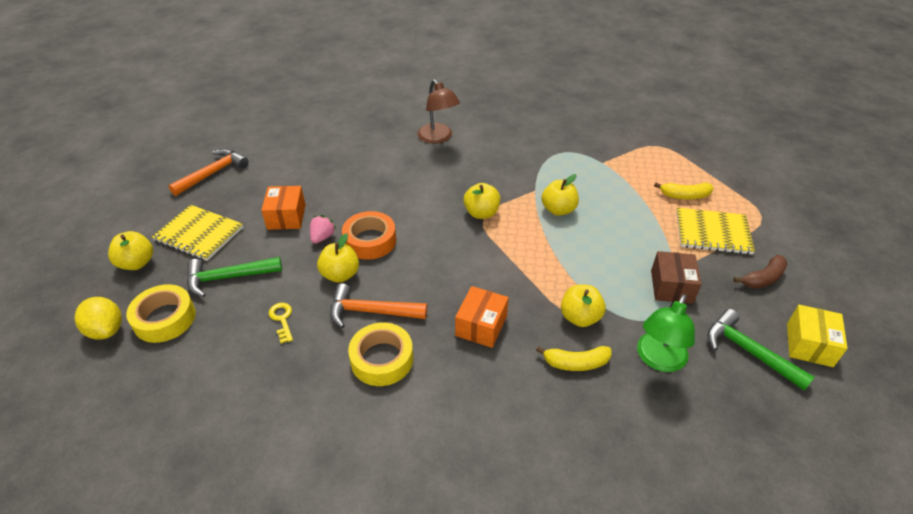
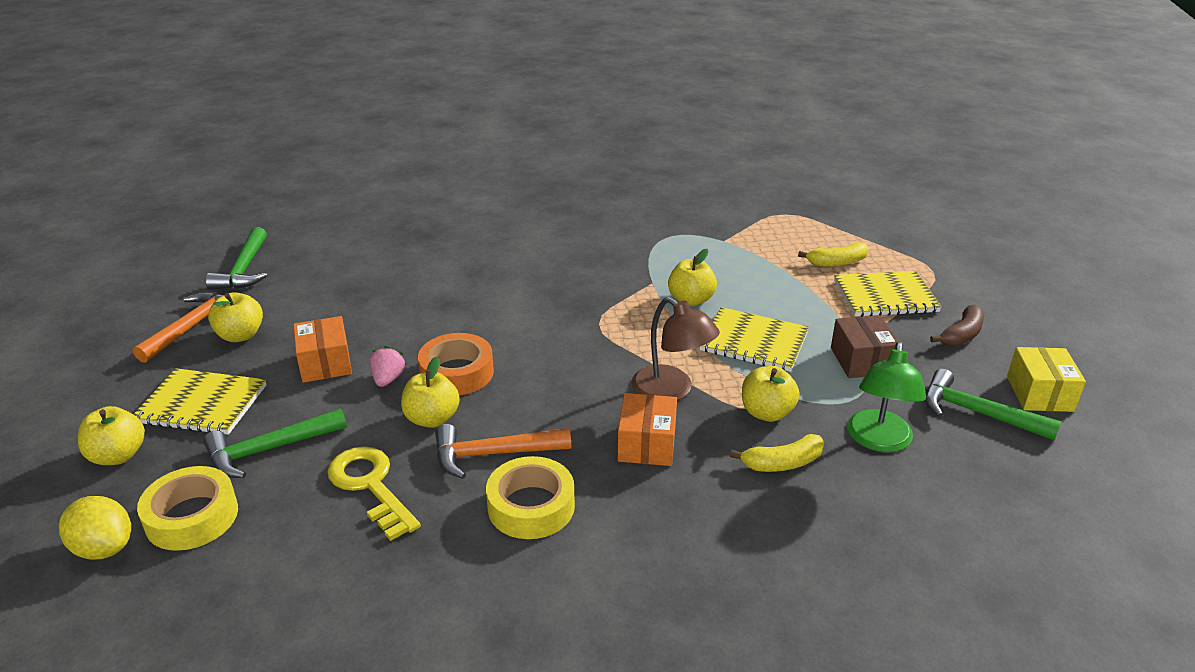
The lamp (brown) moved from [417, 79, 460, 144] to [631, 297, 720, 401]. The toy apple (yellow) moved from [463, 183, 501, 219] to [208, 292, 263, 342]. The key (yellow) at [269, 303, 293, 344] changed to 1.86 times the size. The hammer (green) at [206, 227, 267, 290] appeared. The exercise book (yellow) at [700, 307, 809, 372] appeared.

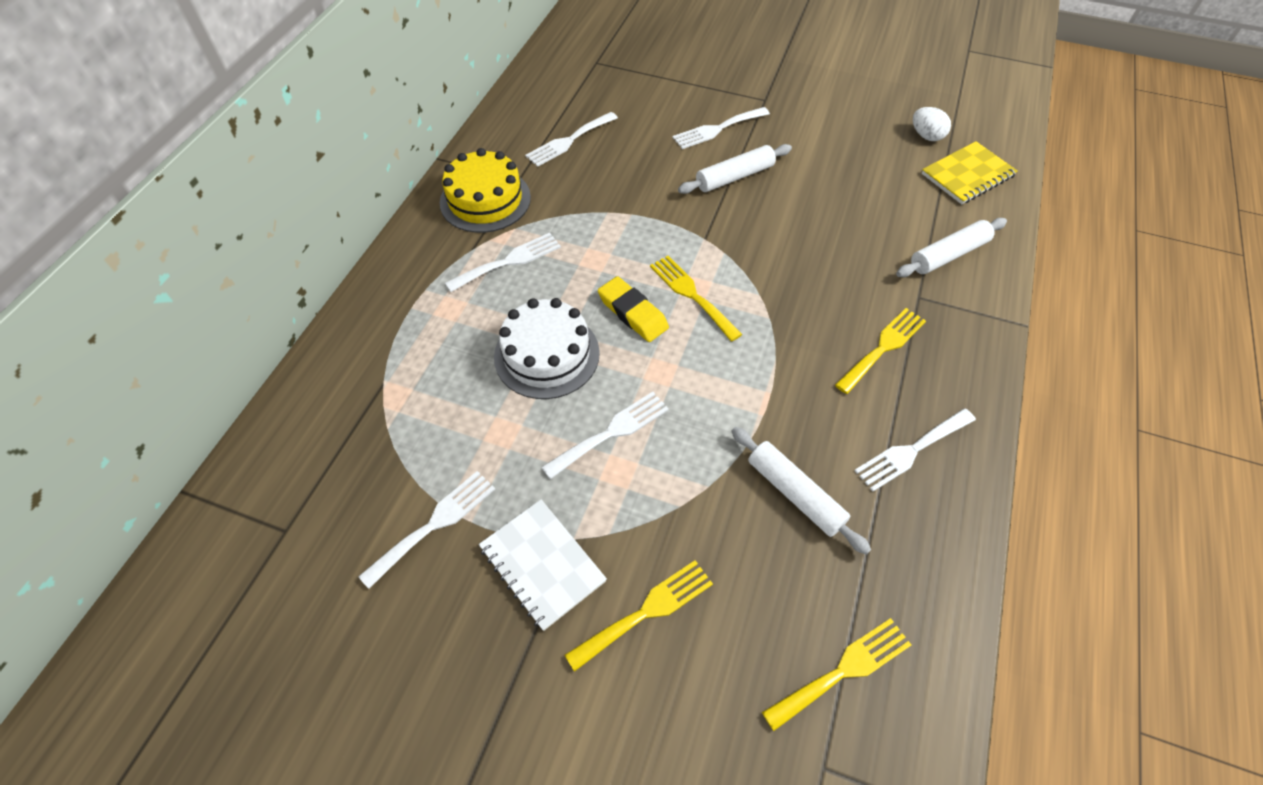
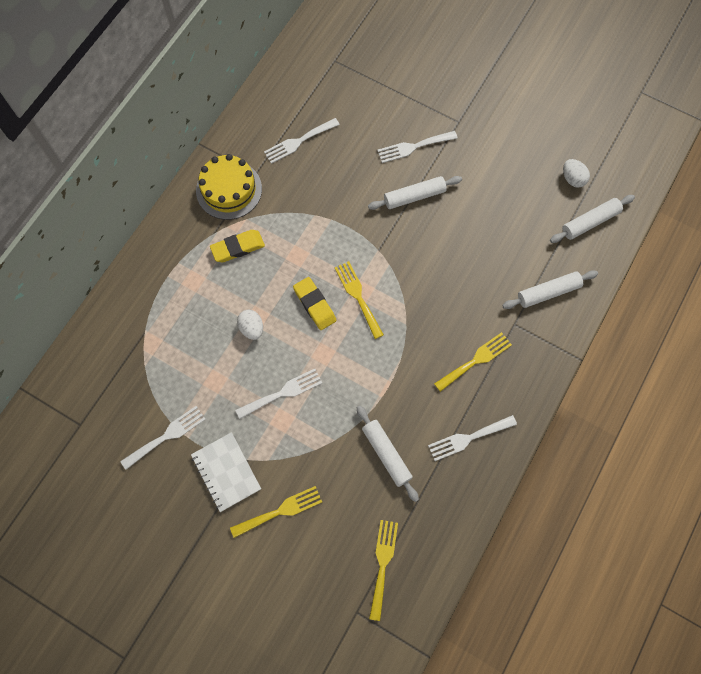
The exercise book (yellow) at [921, 141, 1017, 204] was replaced by the pastry roller (snow-white) at [550, 195, 635, 243]. The dinner fork (snow-white) at [445, 233, 561, 292] was replaced by the gum eraser (yellow) at [210, 230, 265, 262]. The layer cake (snow-white) at [494, 298, 600, 399] was replaced by the egg (snow-white) at [237, 310, 263, 340]. The dinner fork (yellow) at [762, 618, 911, 731] turned 60 degrees counterclockwise.

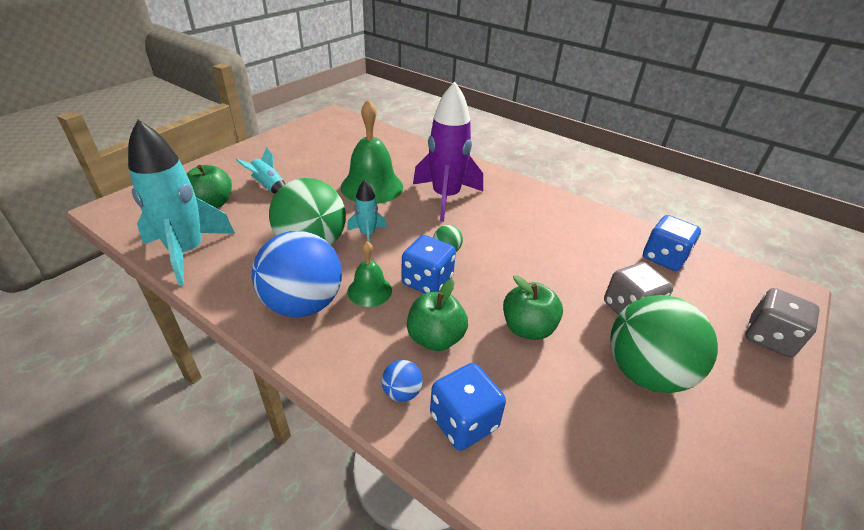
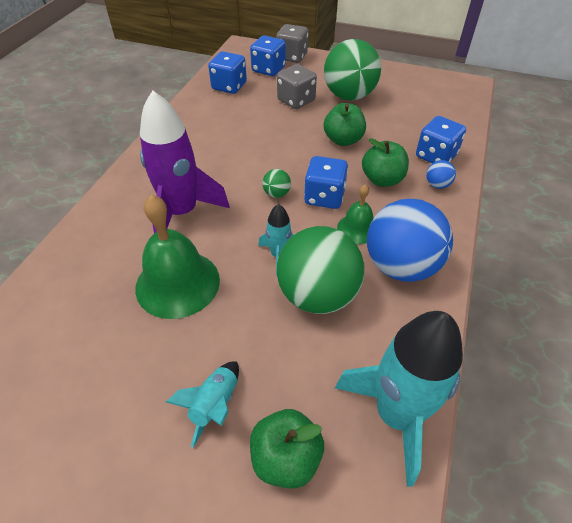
The die (cobalt) at [250, 35, 286, 76] appeared.

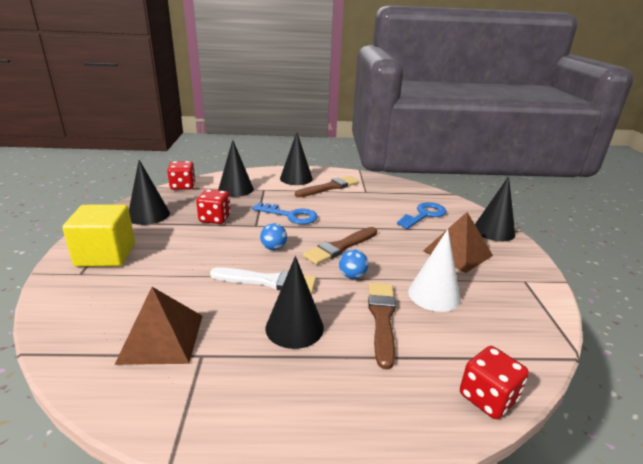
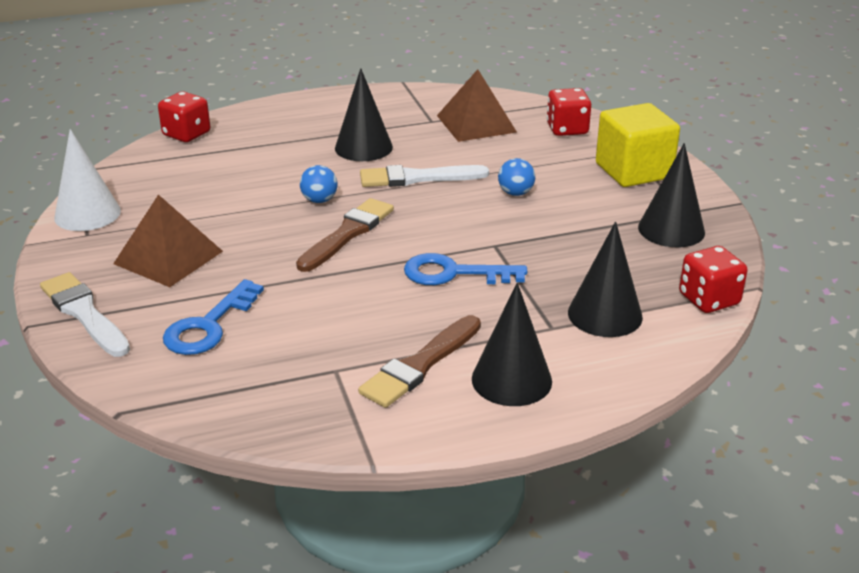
The solid cone (ebony) at [475, 176, 515, 242] was replaced by the brush (snow-white) at [40, 272, 130, 357]. The die (scarlet) moved from [196, 189, 231, 224] to [547, 88, 591, 136]. The ball (cobalt) moved from [260, 223, 287, 250] to [498, 158, 535, 196]. The solid cone (snow-white) moved from [408, 229, 461, 312] to [54, 129, 121, 231]. The brush (brown) at [368, 283, 396, 370] disappeared.

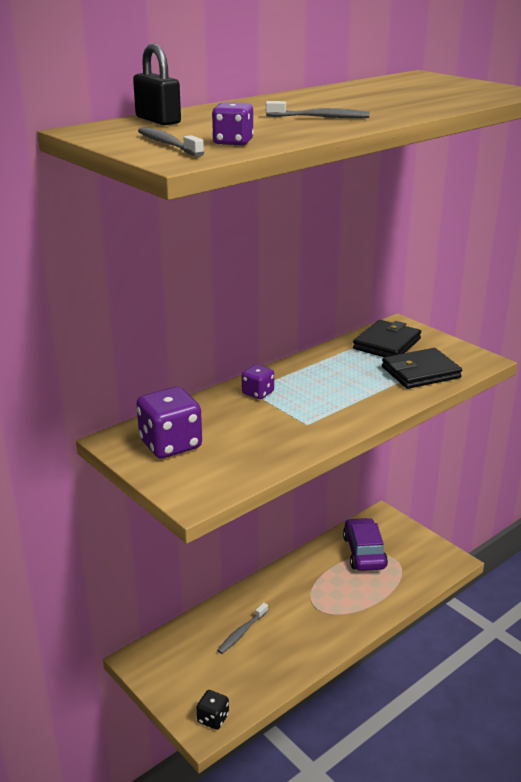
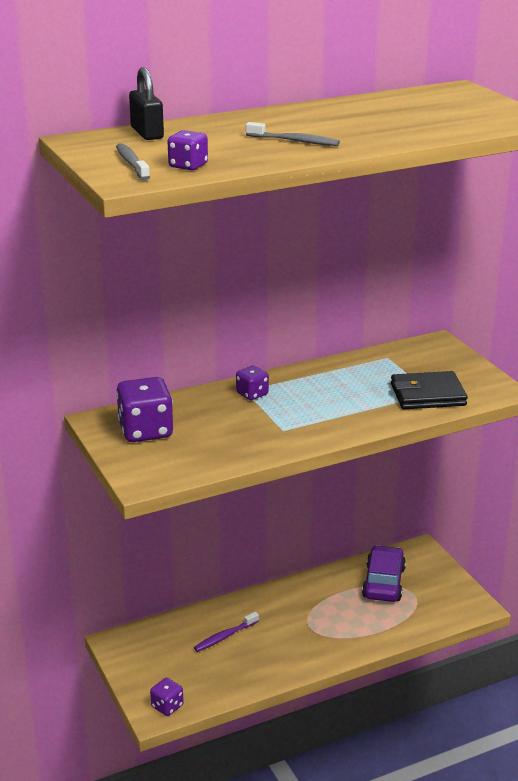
The card wallet (ebony) at [353, 320, 421, 357] disappeared. The toothbrush (grey) at [217, 603, 268, 654] became the toothbrush (violet) at [194, 612, 259, 652]. The die (ebony) at [196, 690, 229, 730] became the die (violet) at [150, 678, 184, 716].

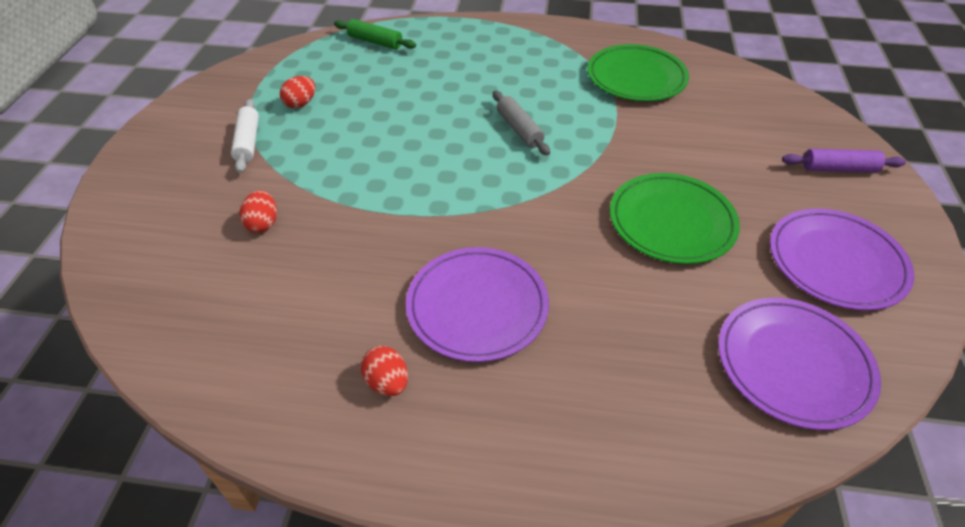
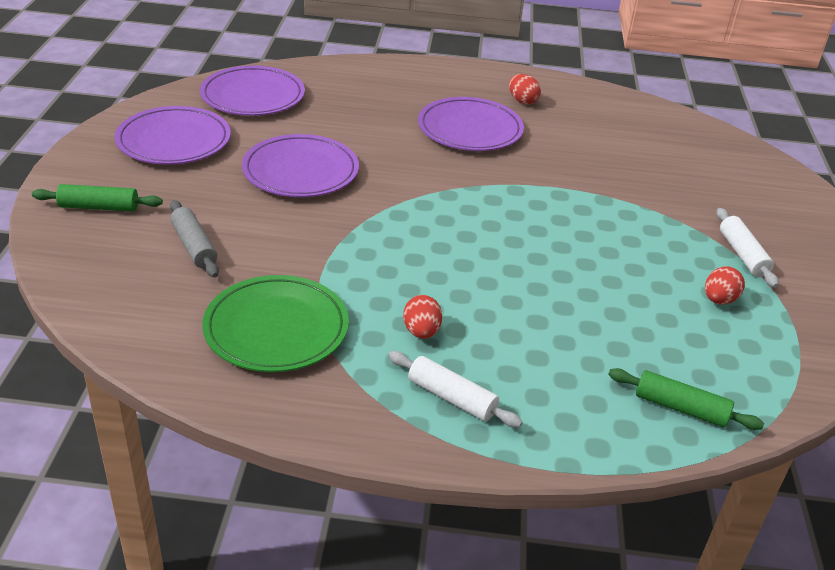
The pastry roller (grey) moved from [493, 90, 550, 155] to [170, 200, 219, 277]. The pastry roller (violet) at [782, 149, 906, 173] became the pastry roller (green) at [32, 184, 163, 212]. The flat dish (green) at [610, 173, 740, 264] became the flat dish (violet) at [242, 134, 359, 197]. The egg (scarlet) moved from [240, 190, 277, 233] to [403, 295, 442, 339]. The pastry roller (snow-white) at [388, 351, 523, 428] appeared.

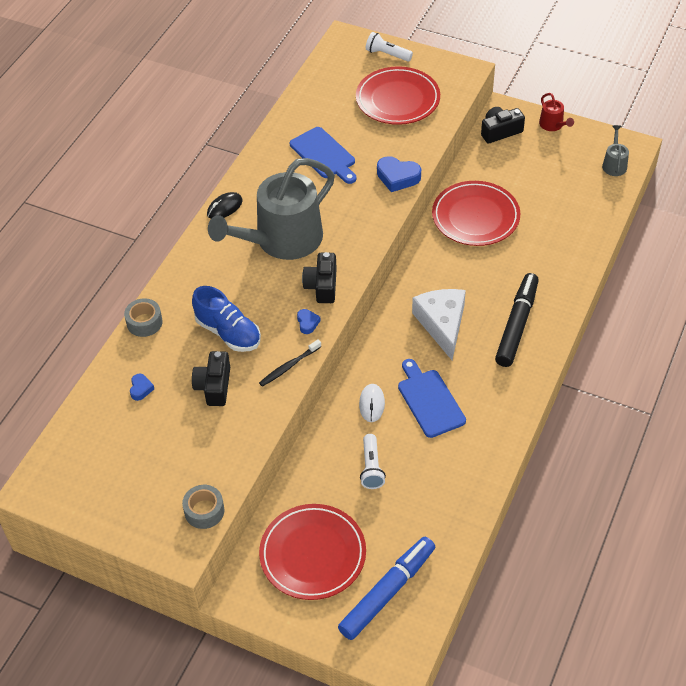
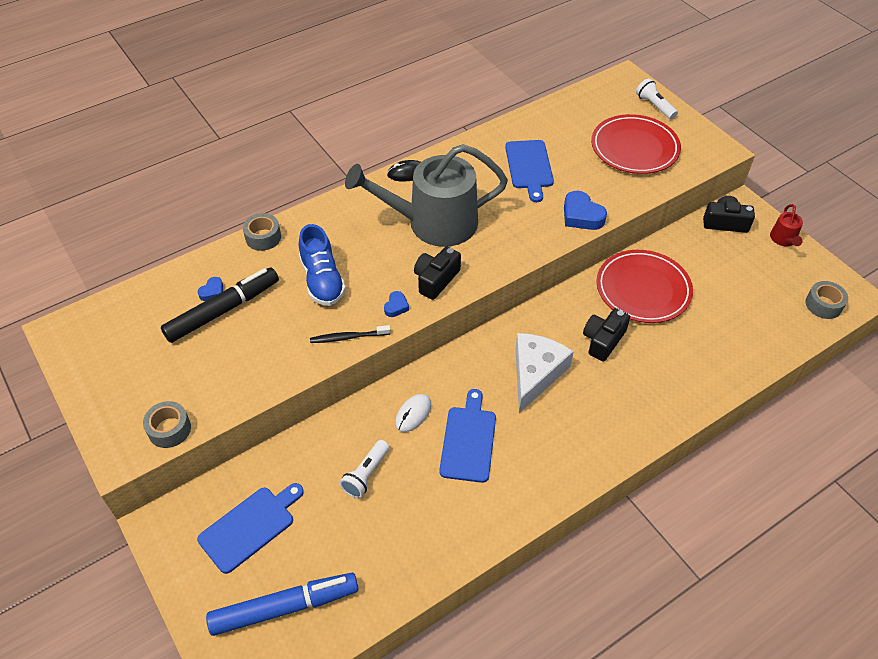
The watering pot (grey) at [602, 125, 629, 176] was replaced by the roll of tape (grey) at [805, 281, 848, 319]. The marker pen (ebony) moved from [495, 273, 539, 367] to [161, 268, 279, 343]. The photo camera (ebony) moved from [192, 351, 230, 406] to [583, 308, 630, 362]. The flat dish (scarlet) at [259, 504, 366, 600] was replaced by the bread board (cobalt) at [197, 483, 304, 574].

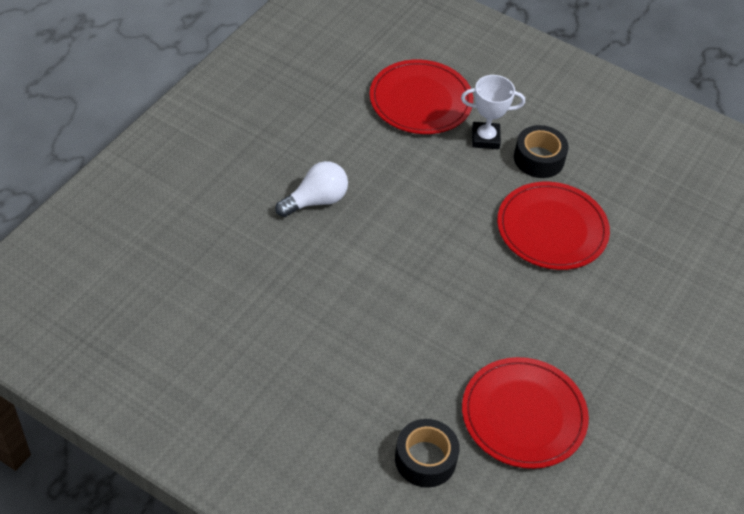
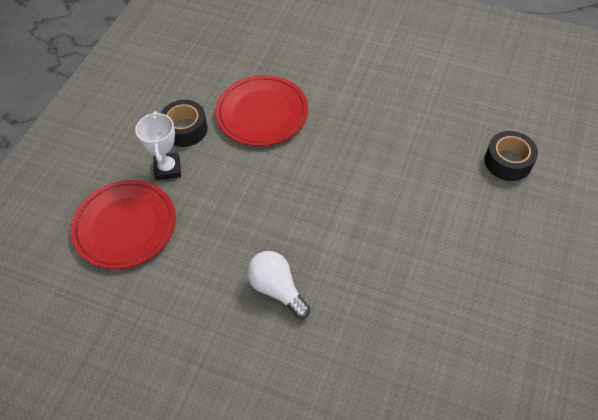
The flat dish (scarlet) at [462, 357, 589, 469] disappeared.

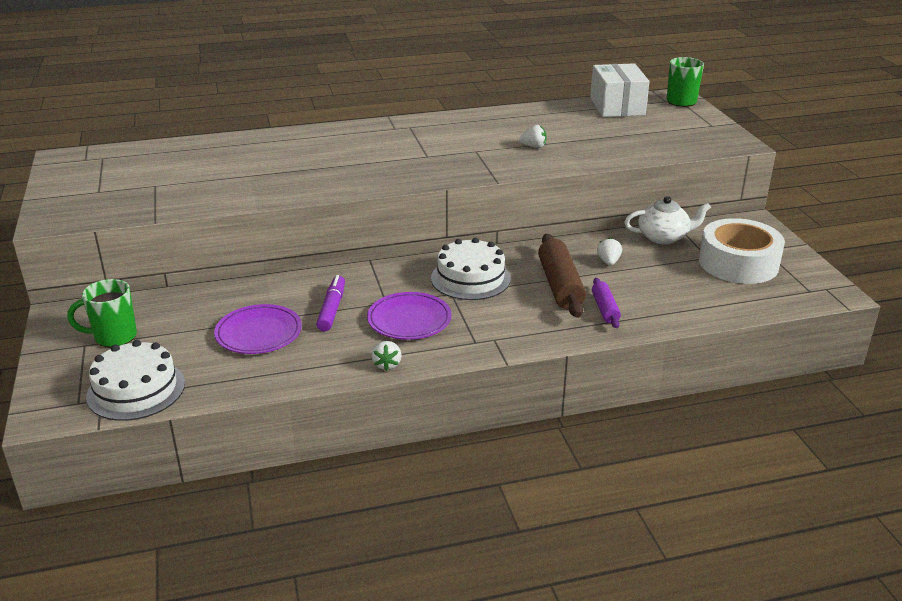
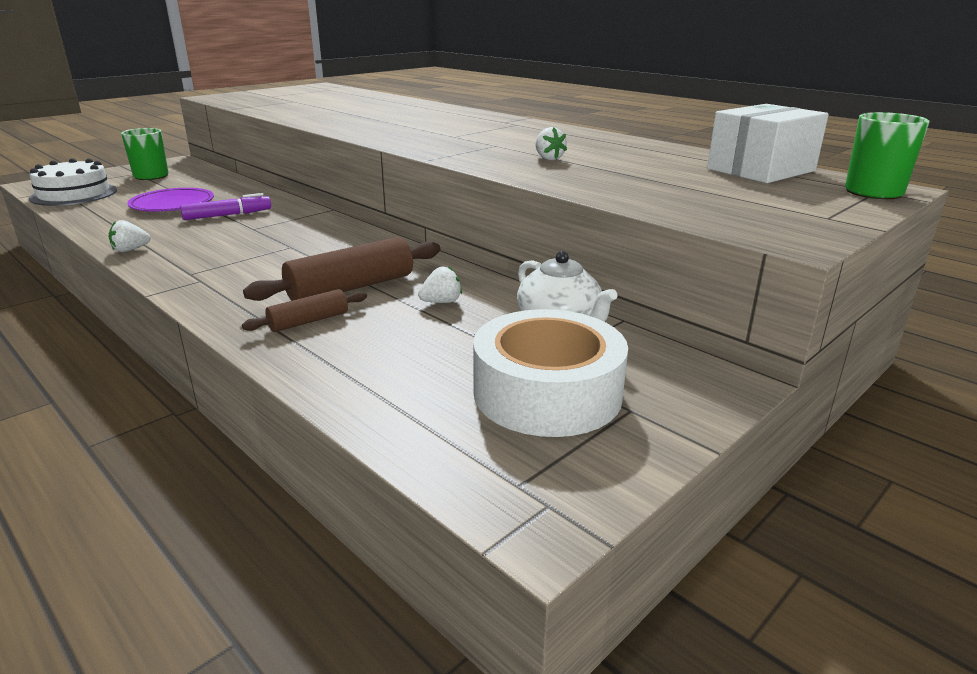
The layer cake (snow-white) at [431, 238, 511, 300] disappeared. The pastry roller (violet) at [592, 278, 621, 328] became the pastry roller (brown) at [242, 289, 367, 332]. The flat dish (violet) at [367, 292, 452, 340] disappeared.

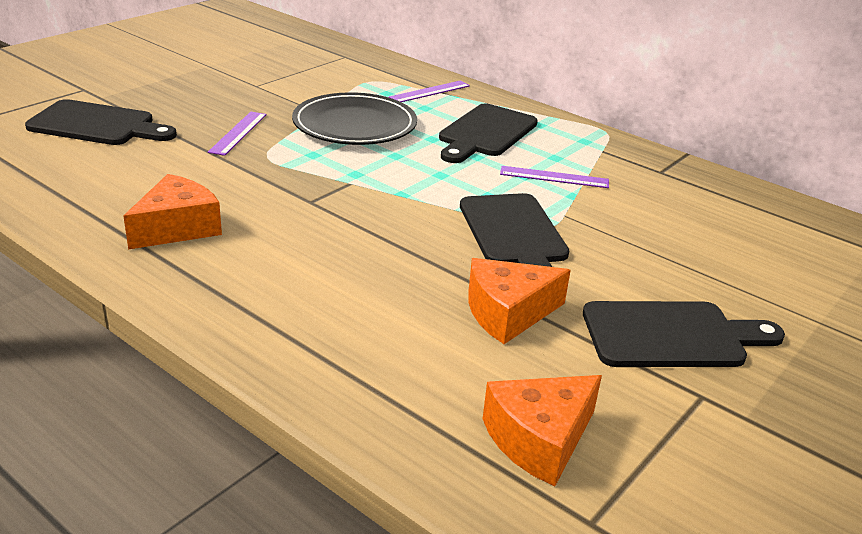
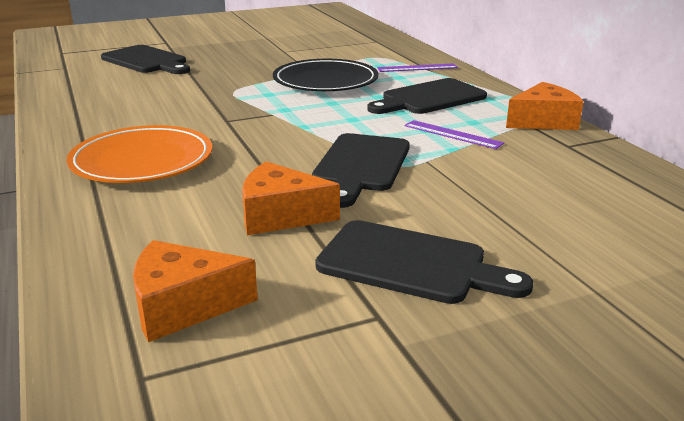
The straightedge (violet) at [208, 112, 266, 156] disappeared. The piece of cheese (orange) moved from [123, 174, 222, 250] to [506, 82, 584, 130]. The flat dish (orange) at [67, 125, 212, 183] appeared.

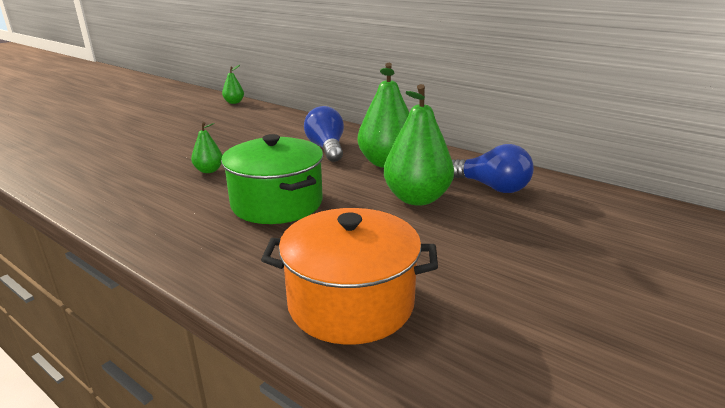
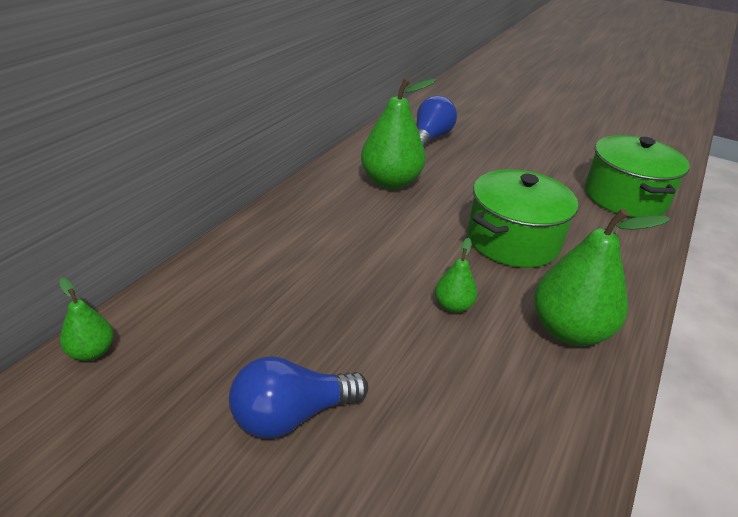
The toy pear (green) moved from [384, 84, 454, 206] to [534, 208, 670, 346]. The lightbulb (cobalt) moved from [304, 106, 344, 162] to [229, 356, 368, 439]. The cooking pot (orange) at [261, 208, 438, 345] became the cooking pot (green) at [585, 135, 690, 217].

